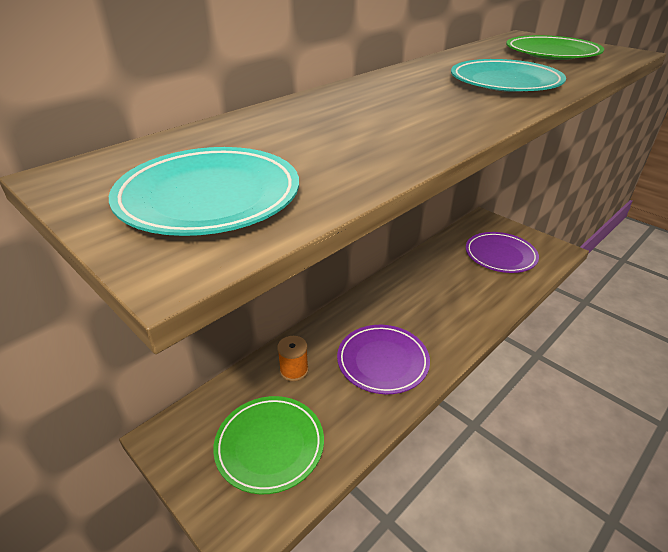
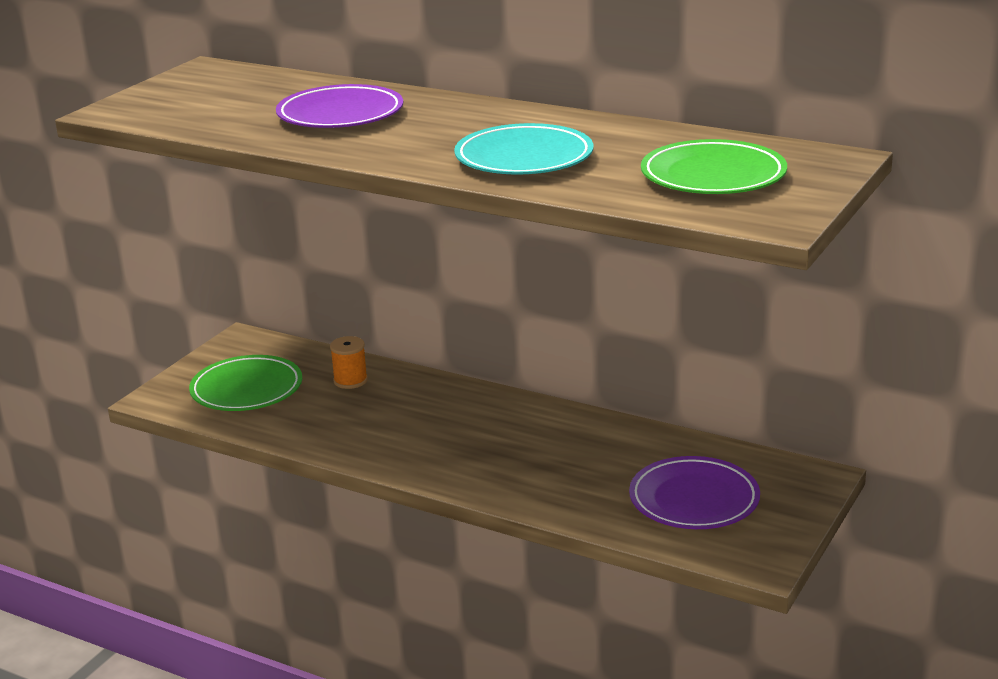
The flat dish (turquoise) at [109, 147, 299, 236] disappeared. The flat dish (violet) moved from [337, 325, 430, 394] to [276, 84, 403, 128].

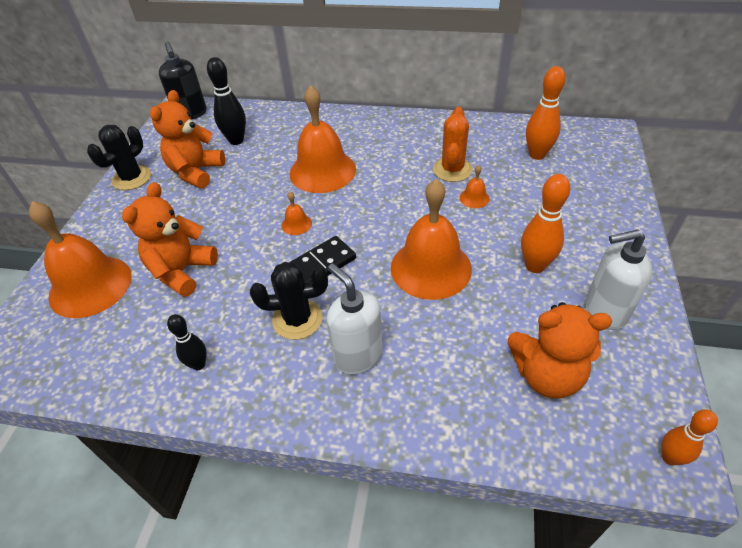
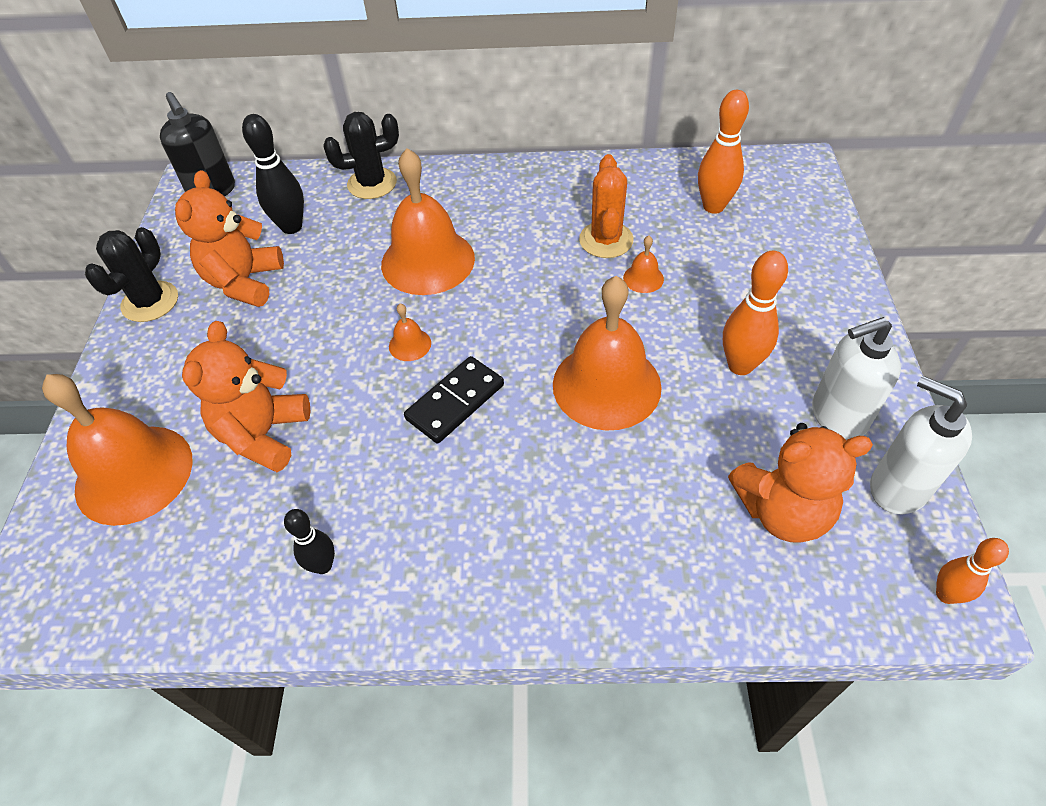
The cactus (ebony) moved from [250, 262, 328, 340] to [323, 112, 399, 199]. The soap pump (snow-white) moved from [327, 263, 383, 375] to [870, 376, 972, 514].

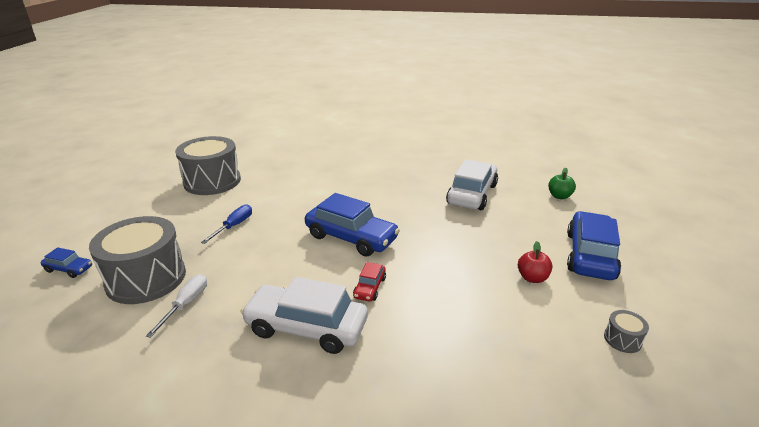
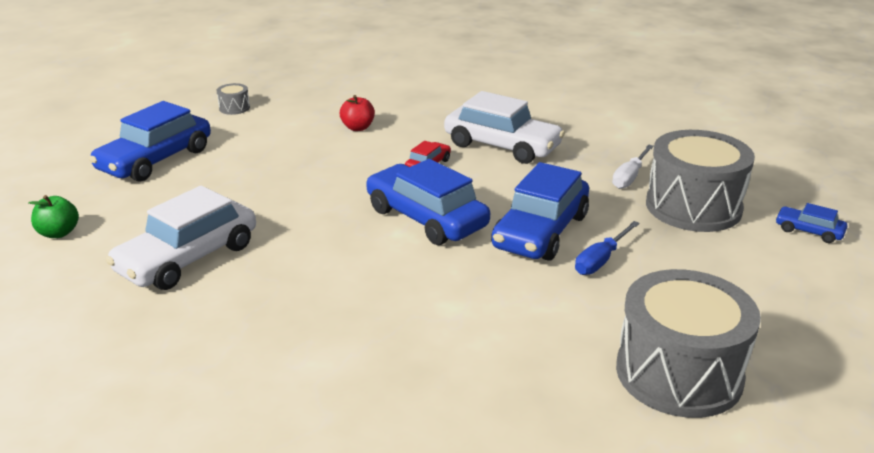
The toy apple (scarlet) moved from [518, 241, 552, 283] to [340, 95, 375, 131]. The car (cobalt) at [491, 162, 589, 261] appeared.

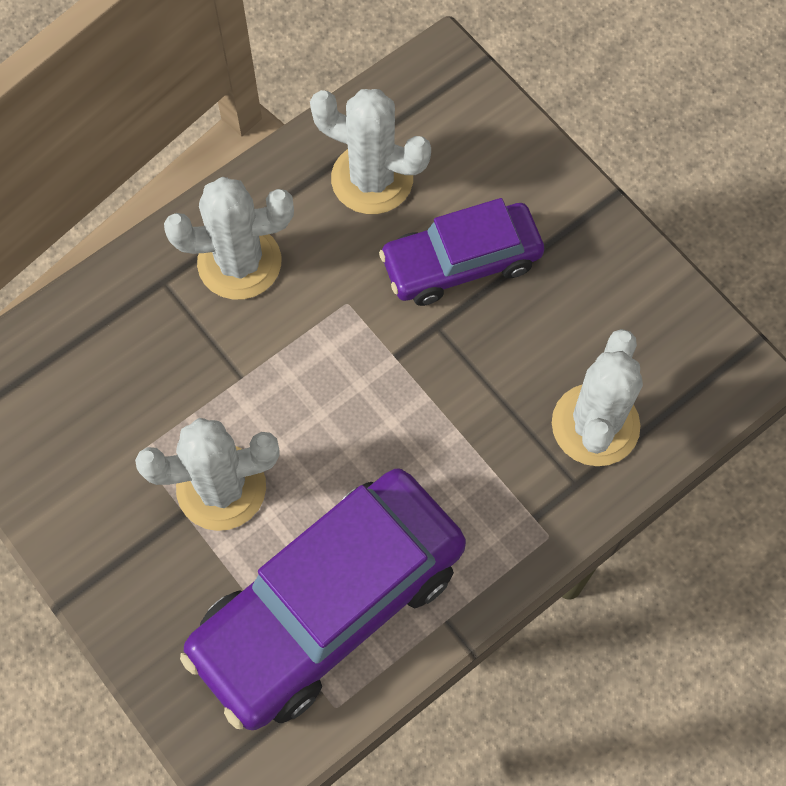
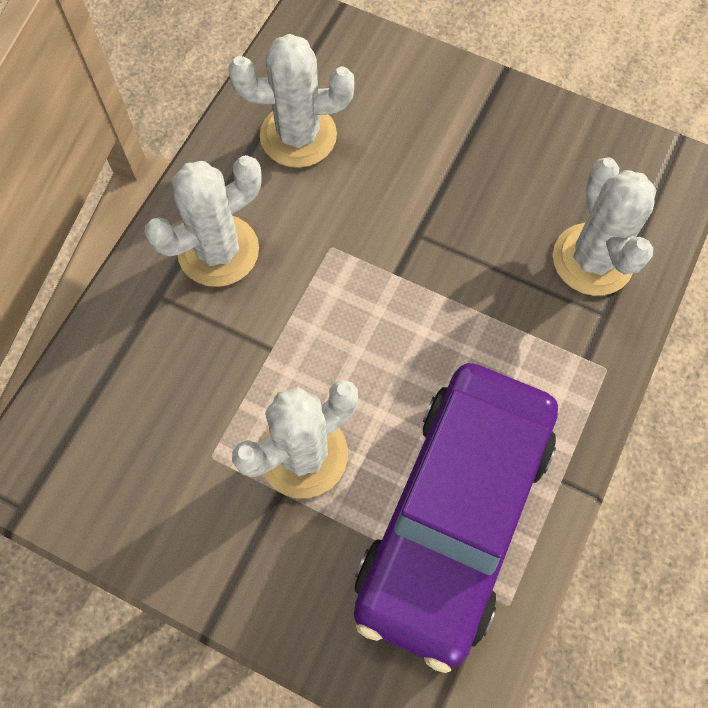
The car (violet) at [379, 198, 544, 306] disappeared.

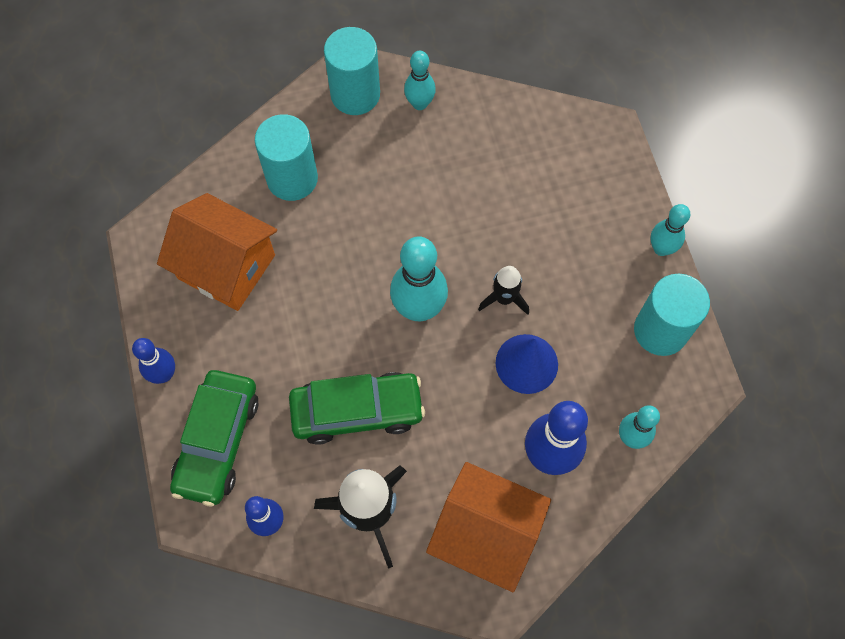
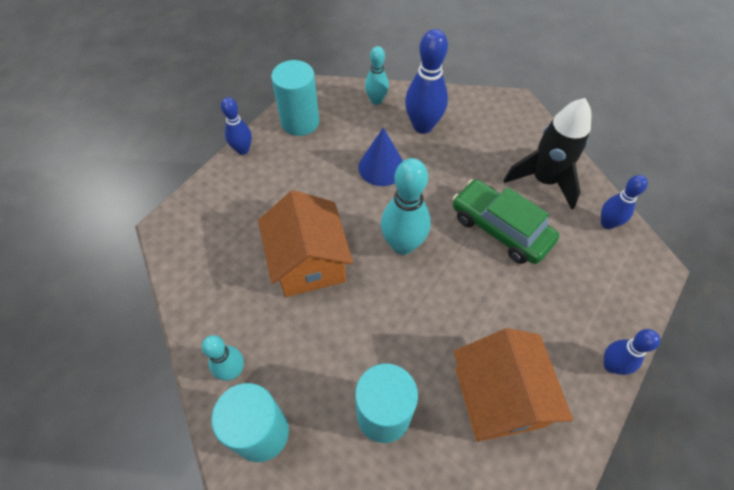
The bowling pin (turquoise) at [651, 204, 691, 256] became the bowling pin (cobalt) at [221, 97, 252, 155]. The rocket (ebony) at [478, 266, 529, 315] disappeared. The car (green) at [170, 370, 259, 506] disappeared. The house (orange) moved from [426, 462, 551, 592] to [258, 190, 353, 297].

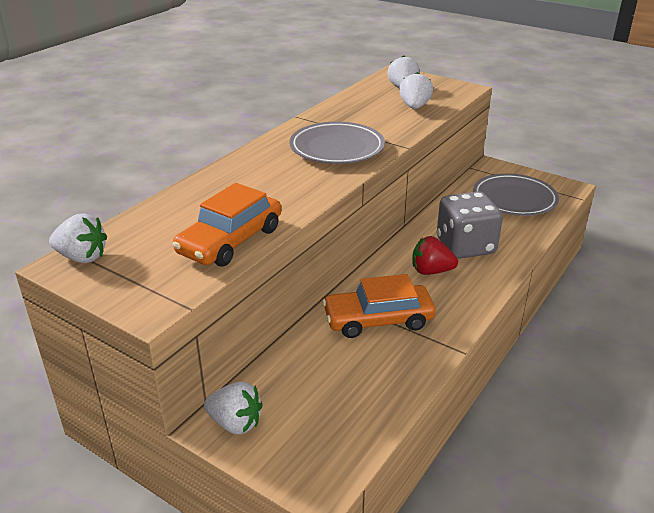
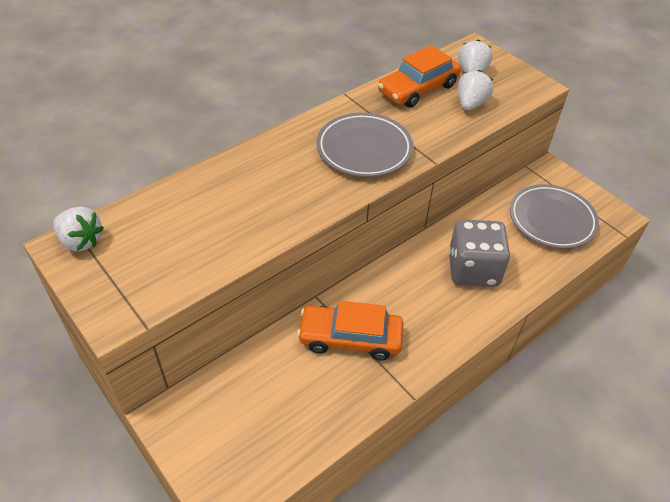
The car (orange) moved from [172, 183, 281, 267] to [378, 45, 461, 108]. The berry (scarlet) at [412, 236, 458, 275] disappeared. The berry (snow-white) at [204, 381, 263, 434] disappeared.

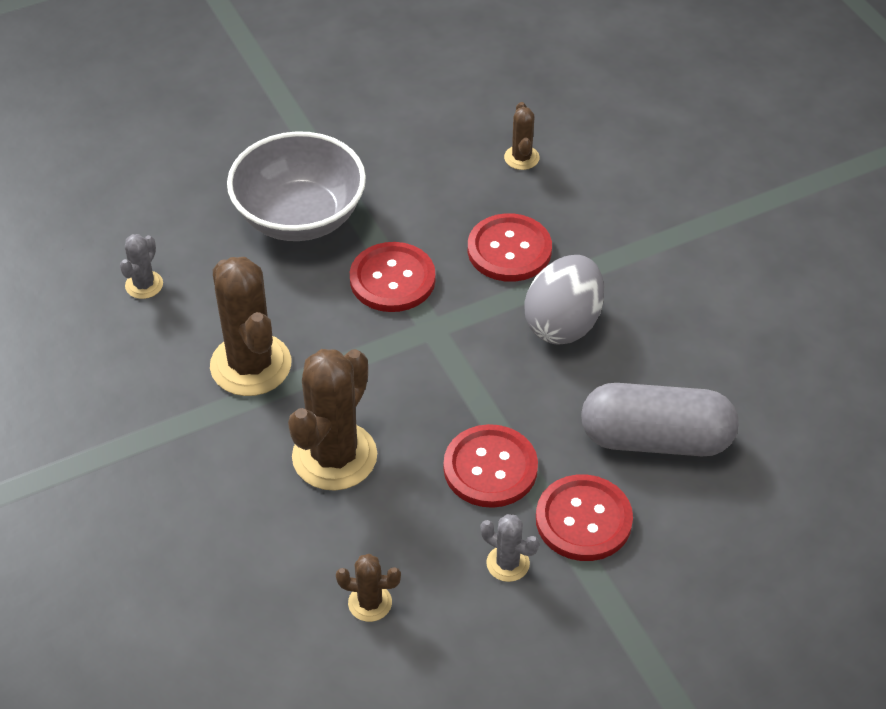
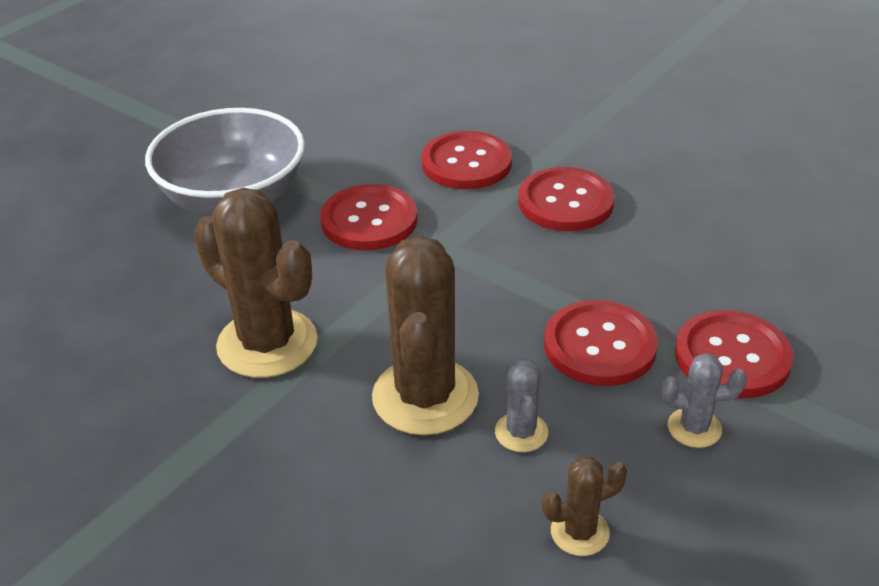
The cactus (brown) at [504, 102, 540, 170] disappeared. The cactus (grey) moved from [120, 234, 163, 299] to [495, 358, 548, 452]. The egg (grey) at [524, 255, 604, 345] was replaced by the shirt button (scarlet) at [519, 167, 615, 231]. The capsule (grey) at [581, 383, 738, 456] disappeared.

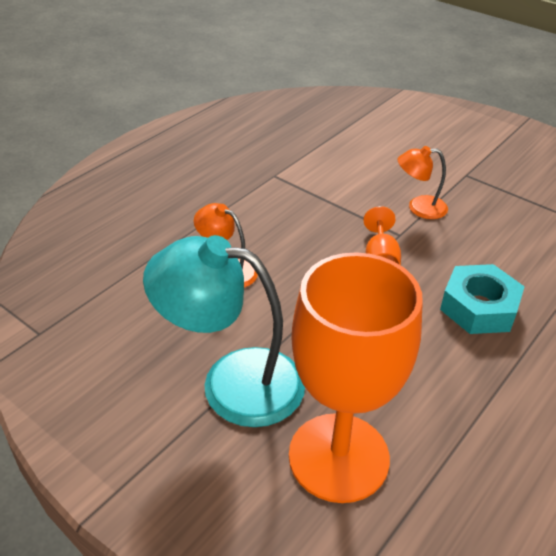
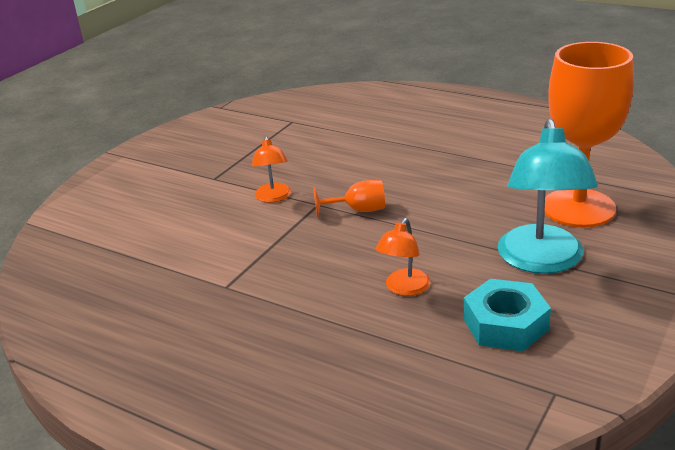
The hex nut (turquoise) moved from [440, 264, 525, 334] to [464, 279, 551, 351].

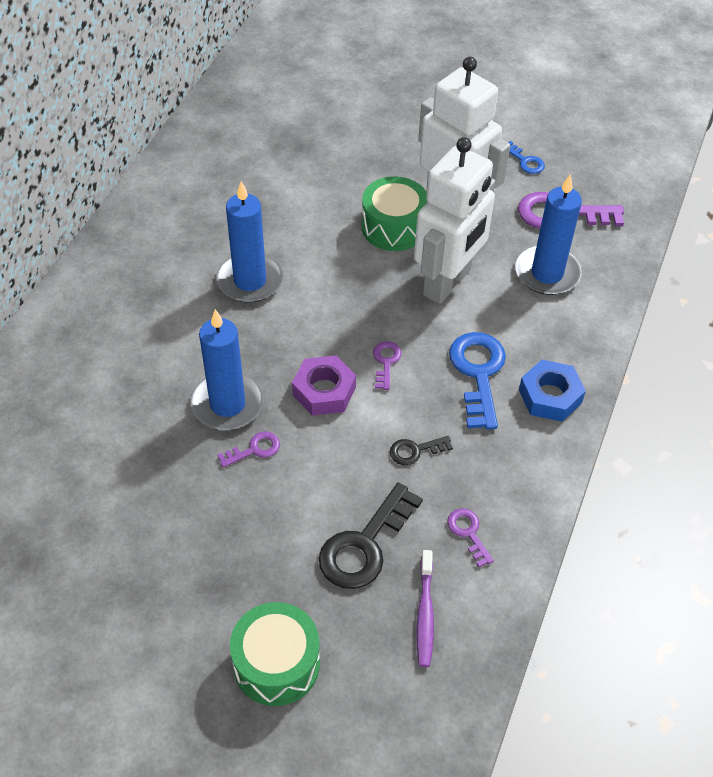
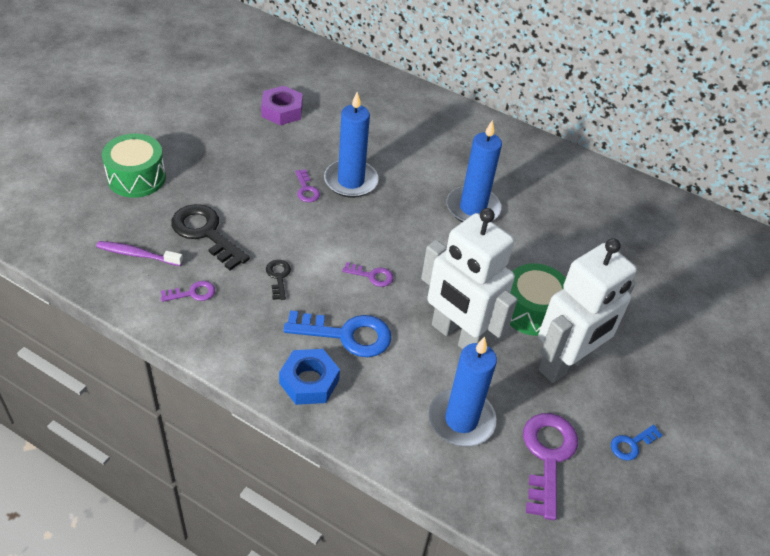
The hex nut (violet) moved from [292, 355, 356, 416] to [261, 86, 303, 125].

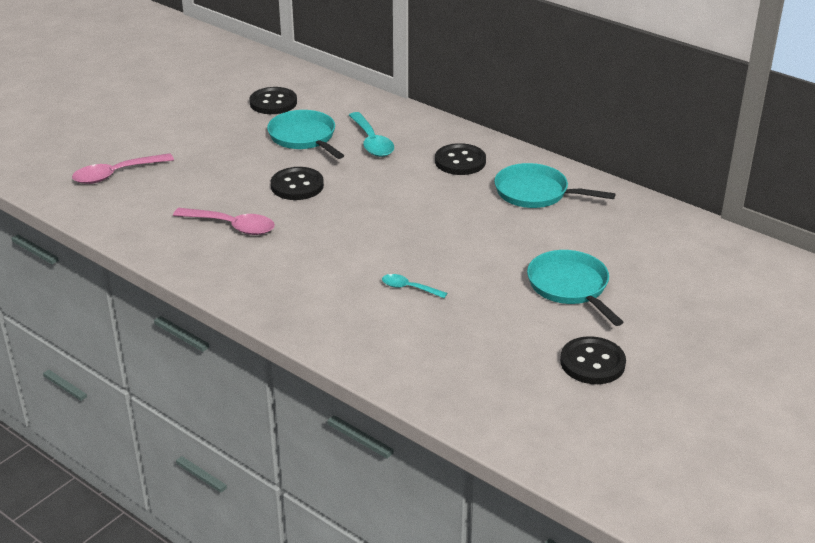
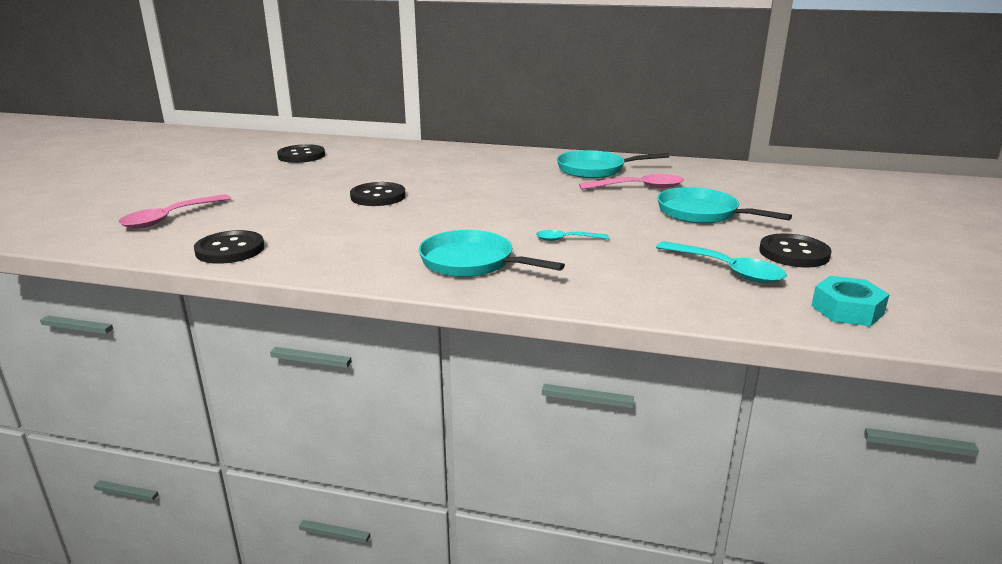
The skillet (turquoise) moved from [267, 110, 344, 159] to [419, 230, 565, 277]. The spoon (turquoise) moved from [349, 112, 394, 157] to [656, 241, 787, 283]. The shirt button (ebony) moved from [435, 143, 486, 175] to [194, 230, 264, 264]. The spoon (pink) moved from [173, 208, 275, 235] to [579, 174, 684, 190]. The hex nut (turquoise) at [811, 276, 890, 326] appeared.

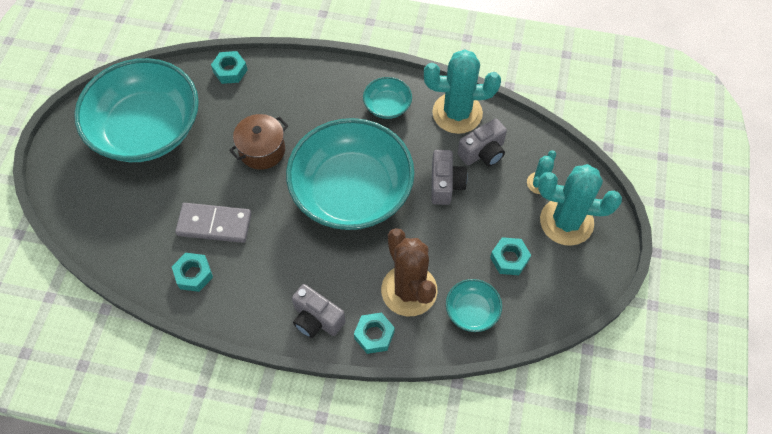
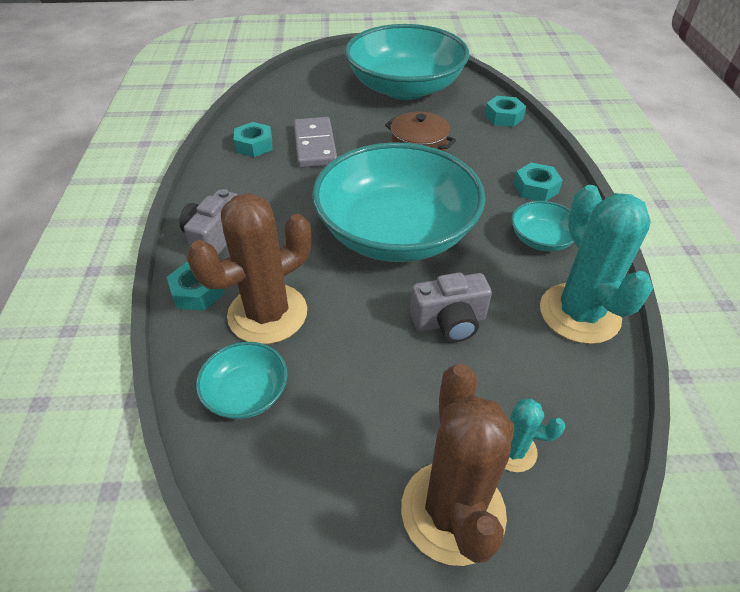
The photo camera (grey) at [458, 119, 507, 166] disappeared. The cactus (turquoise) at [538, 164, 622, 246] became the cactus (brown) at [401, 364, 514, 566]. The hex nut (turquoise) moved from [490, 237, 531, 275] to [514, 163, 563, 201].

